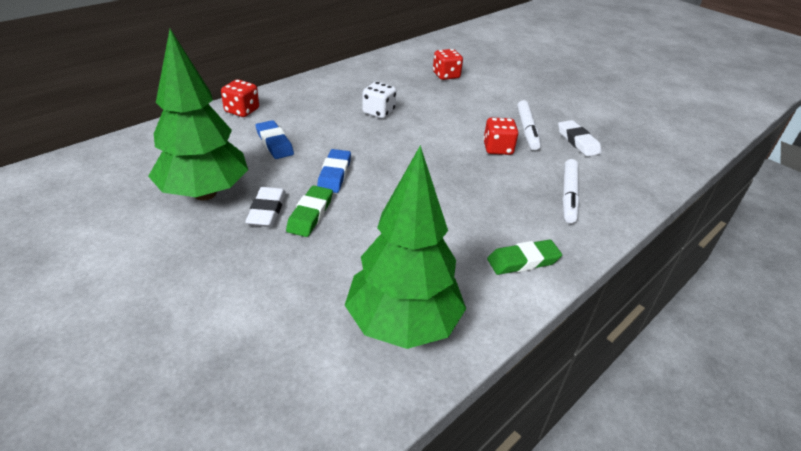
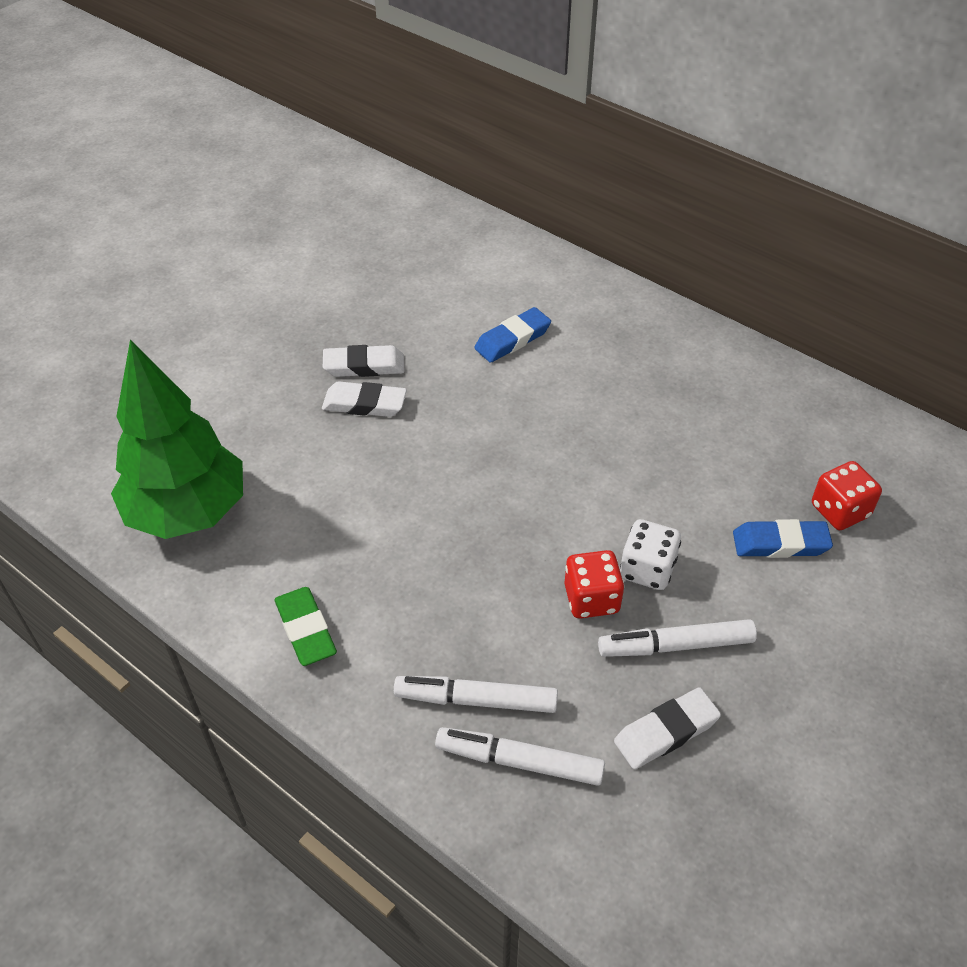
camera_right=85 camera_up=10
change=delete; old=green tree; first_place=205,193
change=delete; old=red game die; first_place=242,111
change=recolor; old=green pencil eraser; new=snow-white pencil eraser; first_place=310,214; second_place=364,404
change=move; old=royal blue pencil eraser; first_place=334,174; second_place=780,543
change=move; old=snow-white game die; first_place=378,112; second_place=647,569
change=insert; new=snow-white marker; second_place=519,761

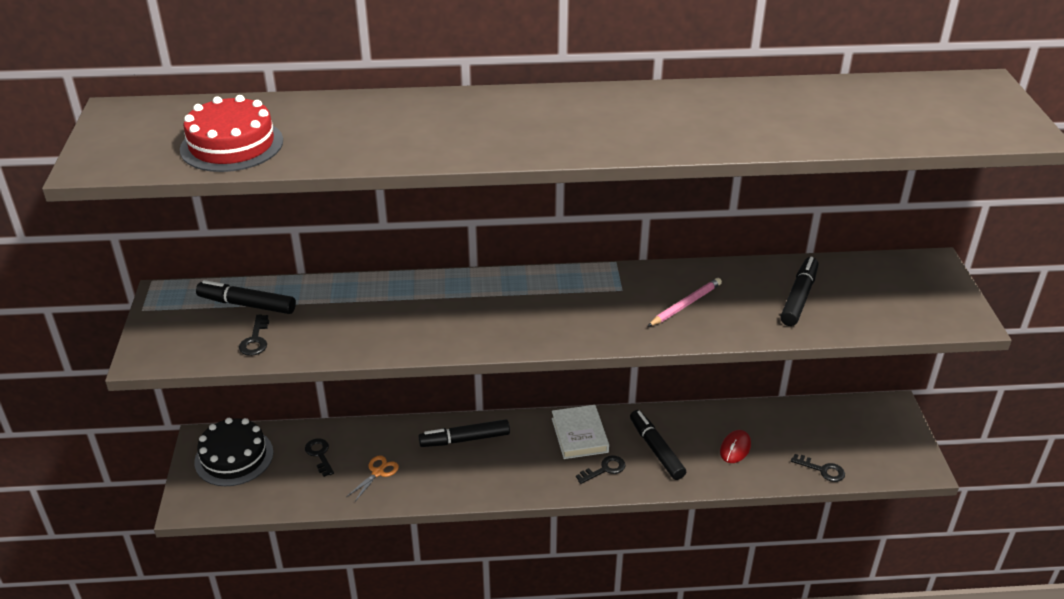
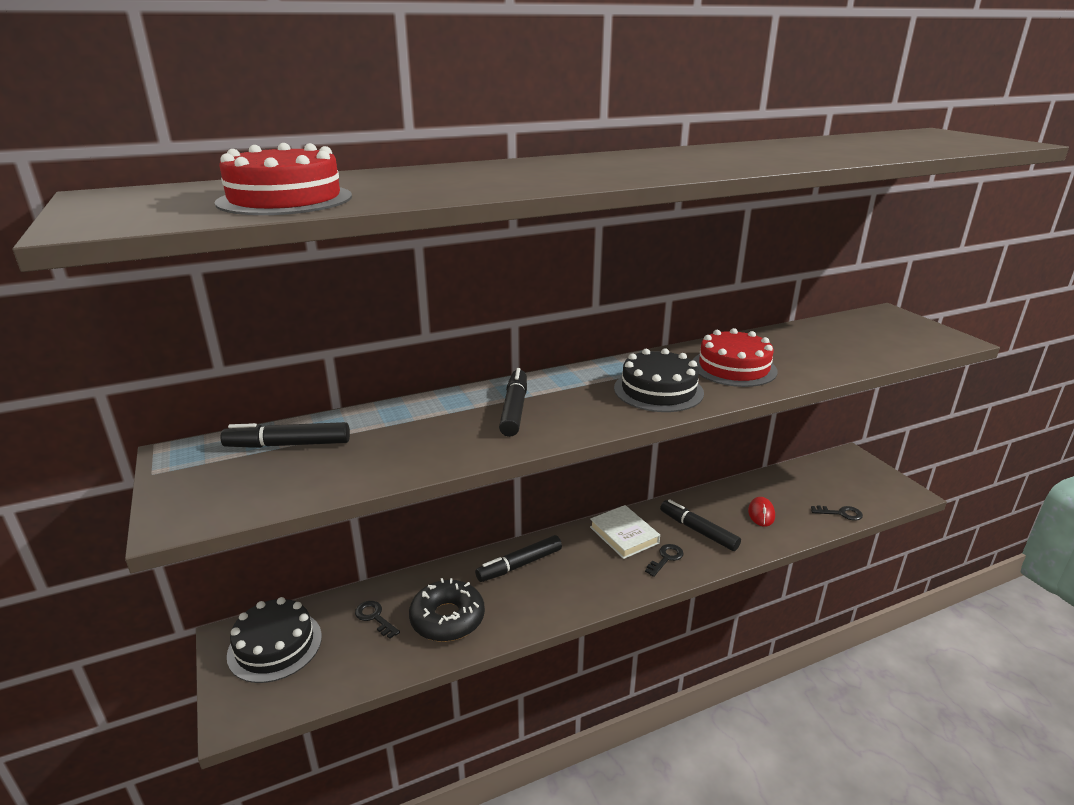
camera_right=-20 camera_up=-10
change=delete; old=black latchkey; first_place=255,340
change=replace; old=orange-coloured scissors; new=black doughnut; first_place=378,472; second_place=447,618
change=replace; old=pink lead pencil; new=red layer cake; first_place=685,304; second_place=733,367
change=move; old=black marker; first_place=799,297; second_place=514,409
change=insert; new=black layer cake; second_place=658,390

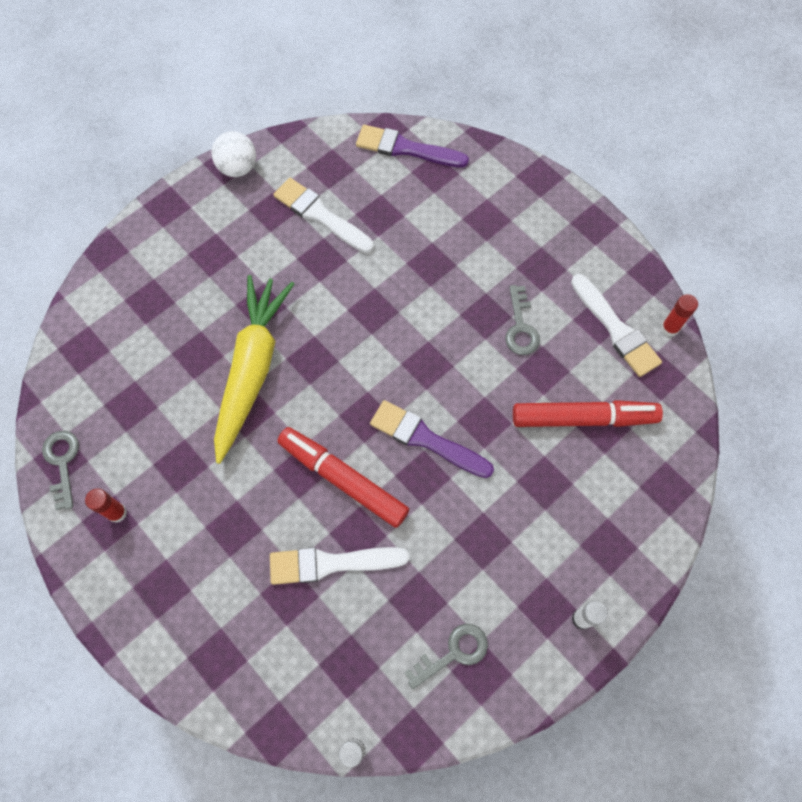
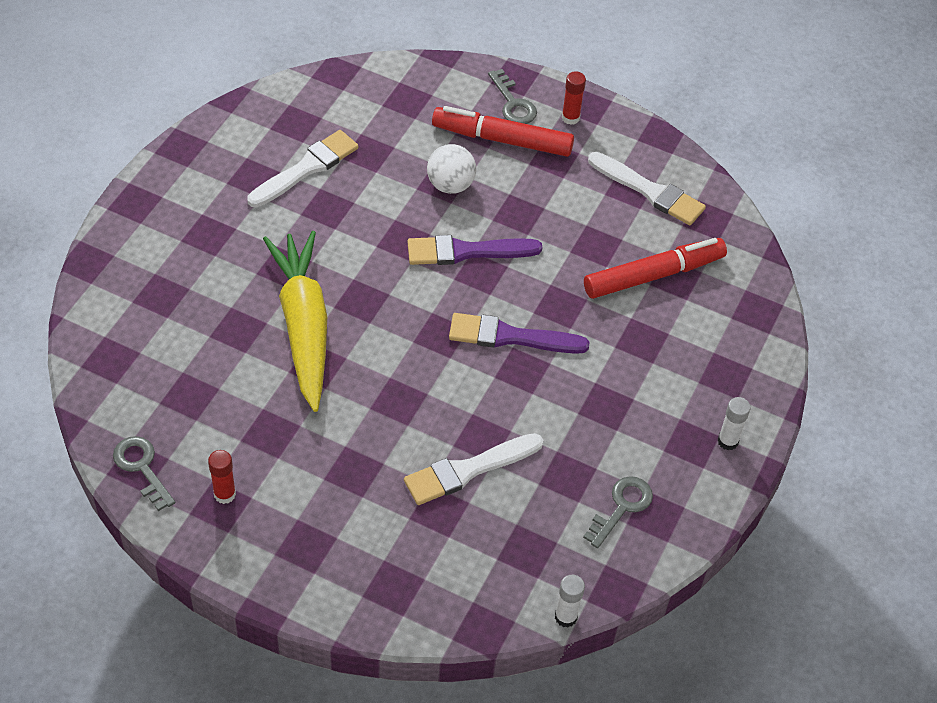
camera_right=-25 camera_up=-15
change=move; old=snow-white sphere; first_place=238,168; second_place=450,185
change=rotate; old=snow-white brush; first_place=320,215; second_place=306,168; degrees=120
change=move; old=red marker; first_place=343,479; second_place=502,139
change=move; old=purple brush; first_place=406,148; second_place=466,251
change=move; old=ash-grey latchkey; first_place=520,327; second_place=513,103
change=move; old=red glue stick; first_place=669,328; second_place=570,118

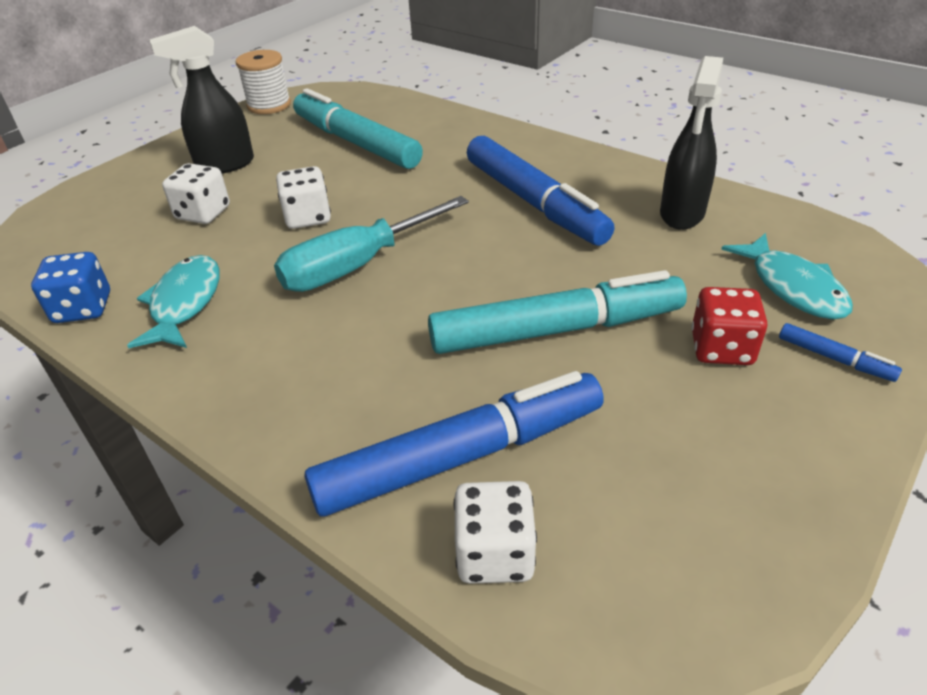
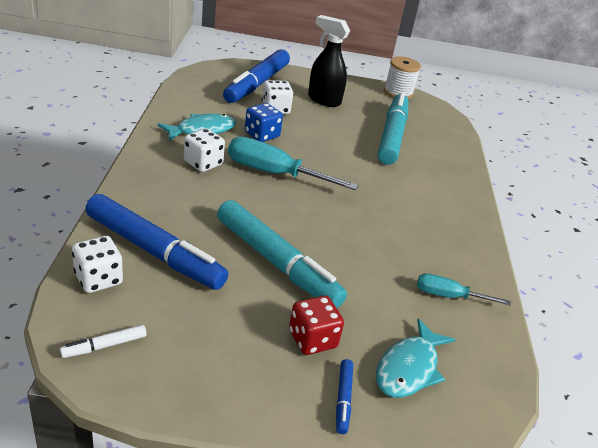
camera_right=50 camera_up=-5
change=move; old=royal blue game die; first_place=83,308; second_place=262,135
change=move; old=snow-white game die; first_place=307,217; second_place=203,163
change=move; old=royal blue marker; first_place=534,202; second_place=257,84
change=replace; old=black spray bottle; new=teal hand screwdriver; first_place=682,214; second_place=449,296
change=insert; new=snow-white marker; second_place=104,346

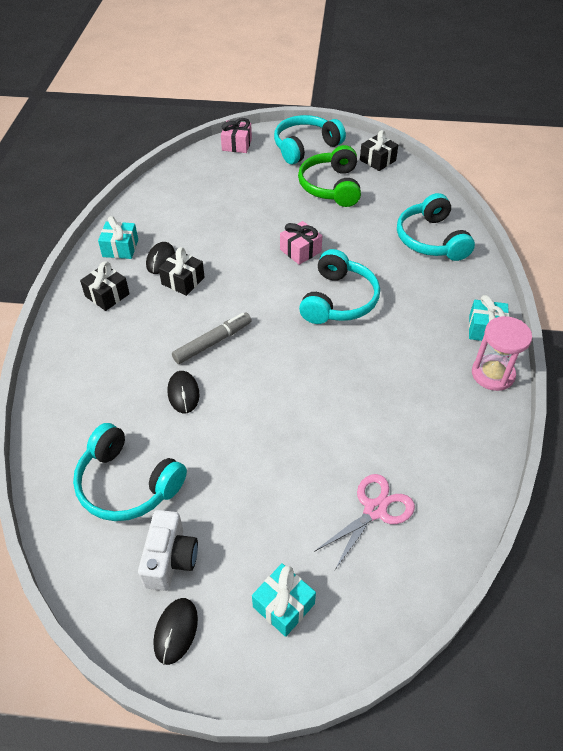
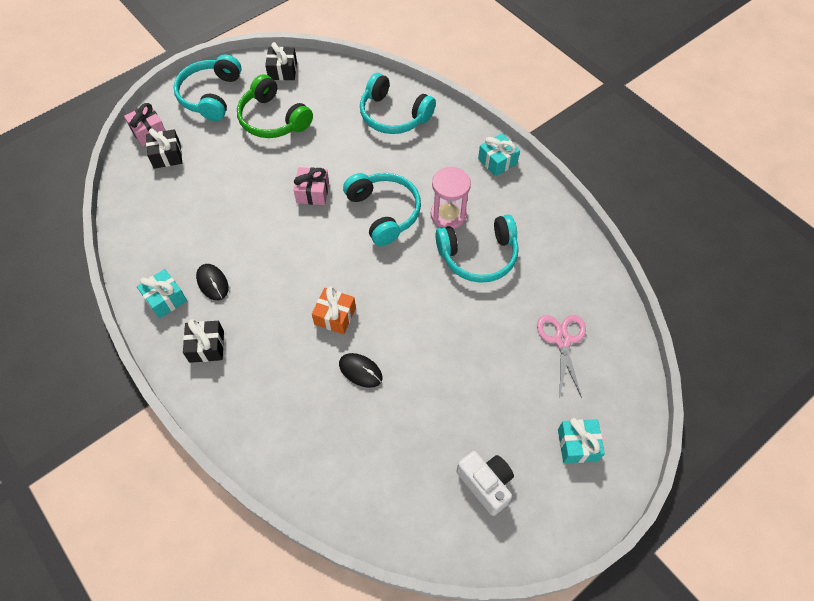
camera_right=-45 camera_up=10
change=move; old=teal over-ear headphones; first_place=127,484; second_place=478,256
change=delete; old=black computer mouse; first_place=176,631
change=move; old=black present; first_place=183,281; second_place=167,155
change=replace; old=ash-grey marker; new=orange-coloured present; first_place=213,342; second_place=335,316
change=move; old=pink sandglass; first_place=492,374; second_place=448,214

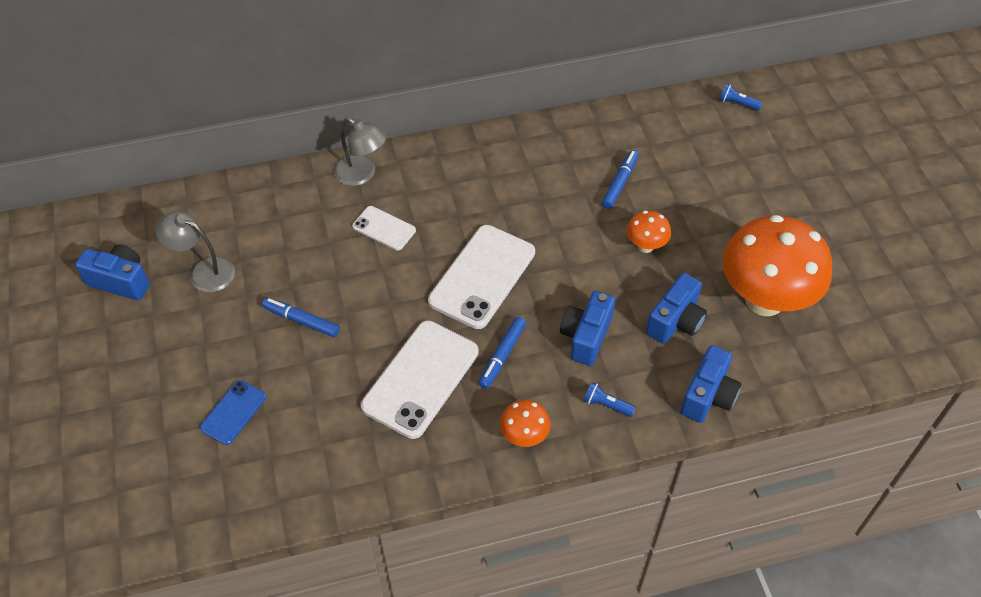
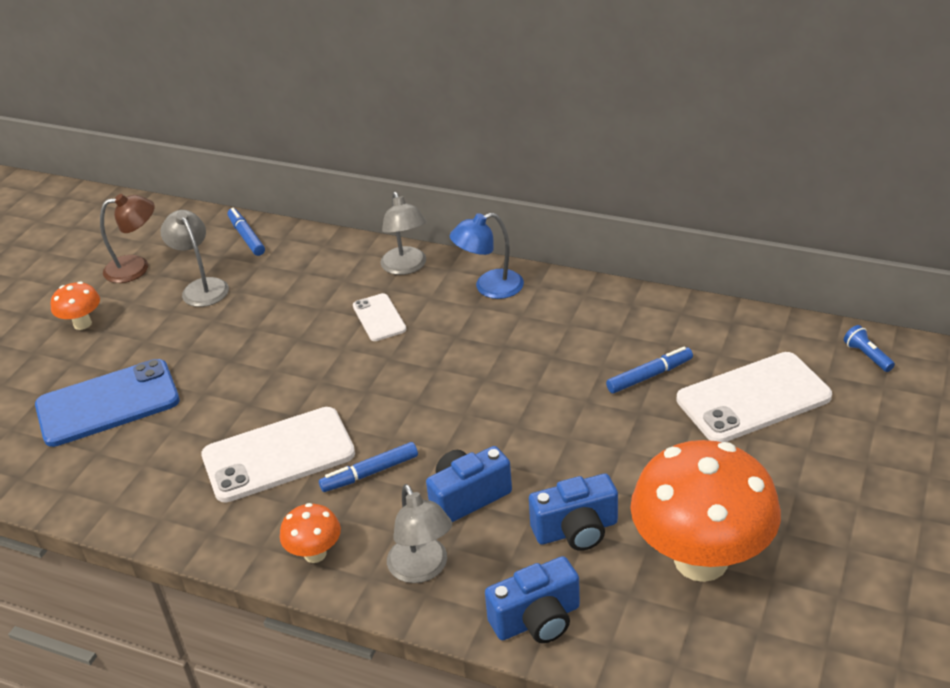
camera_right=40 camera_up=-15
change=replace; old=royal blue photo camera; new=russet lamp; first_place=120,281; second_place=136,267
change=resize; old=royal blue mobile phone; first_place=233,412; second_place=108,403; factor=1.9
change=move; old=royal blue marker; first_place=301,321; second_place=246,237
change=move; old=snow-white mobile phone; first_place=482,276; second_place=753,398
change=replace; old=royal blue flashlight; new=ash-grey lamp; first_place=606,405; second_place=422,569
change=move; old=orange-coloured toadstool; first_place=645,246; second_place=82,324
change=insert; new=royal blue lamp; second_place=489,288

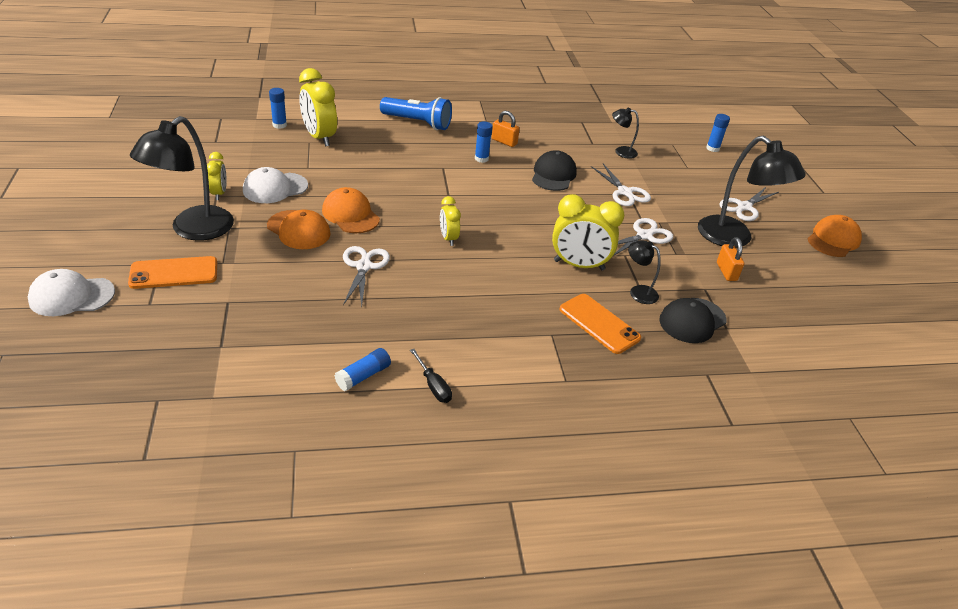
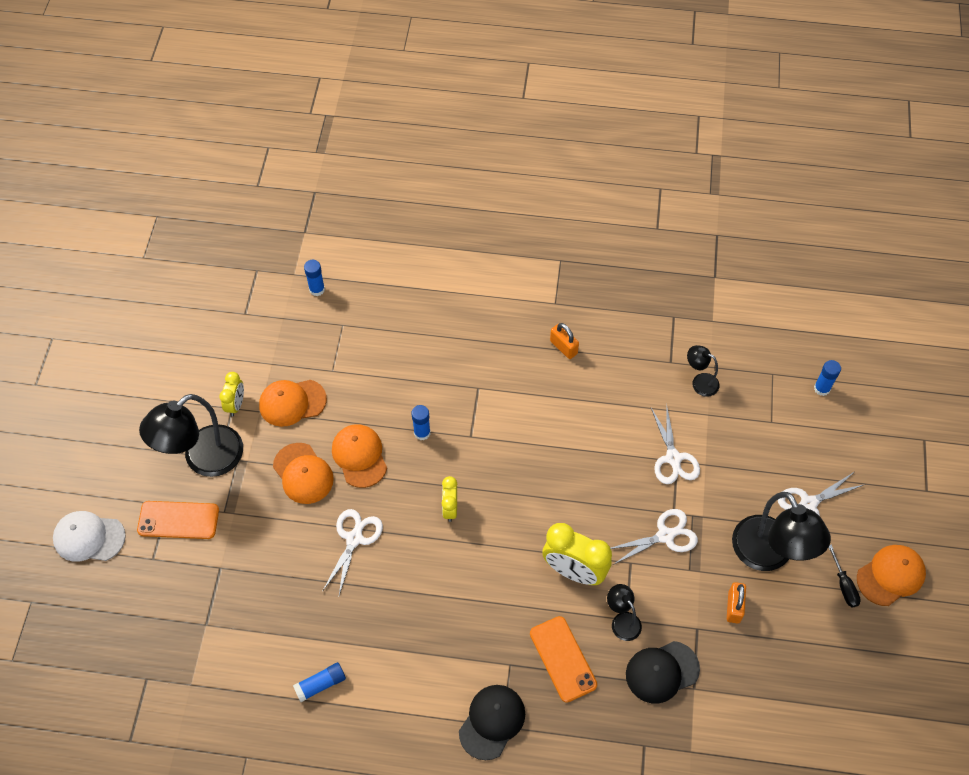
camera_right=20 camera_up=20
change=recolor; old=snow-white cap; new=orange-coloured cap; first_place=275,188; second_place=292,402
change=delete; old=bright yellow clock; first_place=319,137
change=delete; old=royal blue flashlight; first_place=417,123
change=move; old=black hand screwdriver; first_place=433,386; second_place=844,586
change=move; old=royal blue glue stick; first_place=481,159; second_place=422,433
change=move; old=black cap; first_place=553,175; second_place=492,722

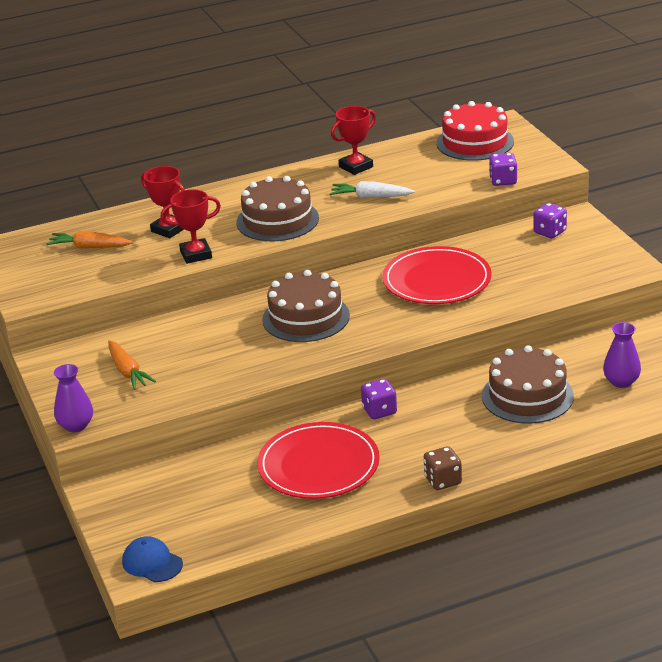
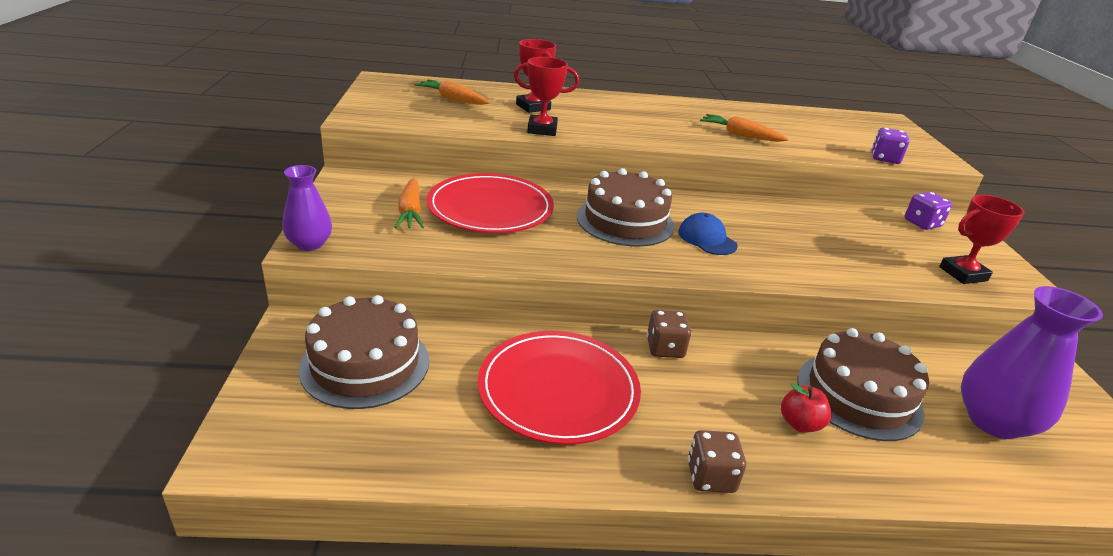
camera_right=15 camera_up=0
change=move; old=royal blue cap; first_place=152,563; second_place=707,239
change=move; old=russet layer cake; first_place=277,220; second_place=365,364
change=recolor; old=snow-white root vegetable; new=orange-coloured root vegetable; first_place=371,197; second_place=740,135
change=move; old=red prize cup; first_place=356,167; second_place=963,274
change=recolor; old=purple game die; new=russet game die; first_place=379,411; second_place=665,348
change=move; old=red plate; first_place=436,280; second_place=490,208
change=delete; old=red layer cake; first_place=475,142
change=resize; old=purple flower vase; first_place=621,381; second_place=993,421; factor=1.69
change=insert; new=red toy apple; second_place=800,424

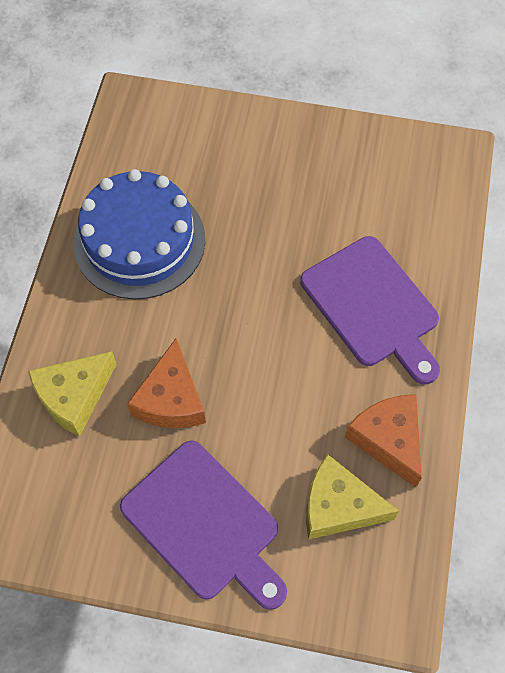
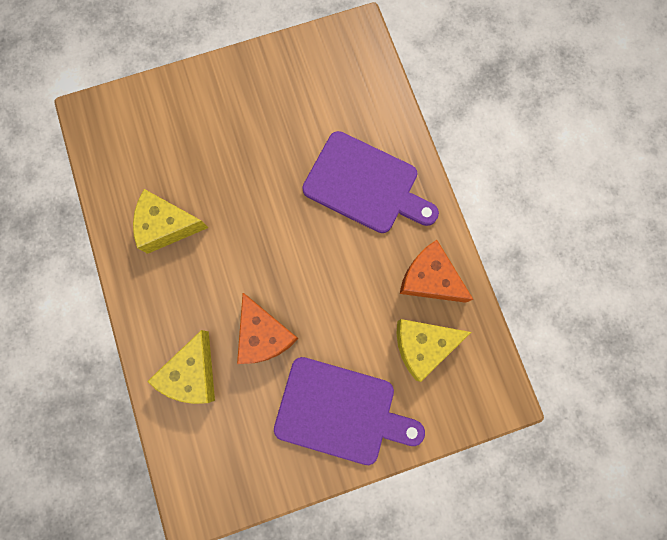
camera_right=-30 camera_up=15
change=replace; old=royal blue layer cake; new=bright yellow piece of cheese; first_place=139,241; second_place=167,226

